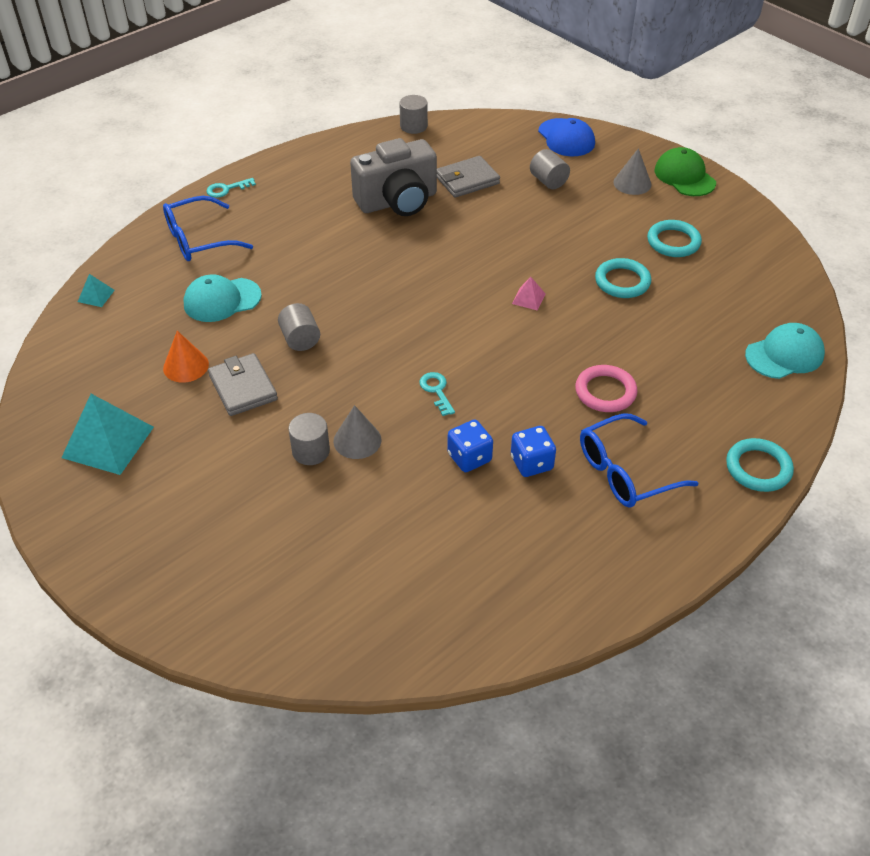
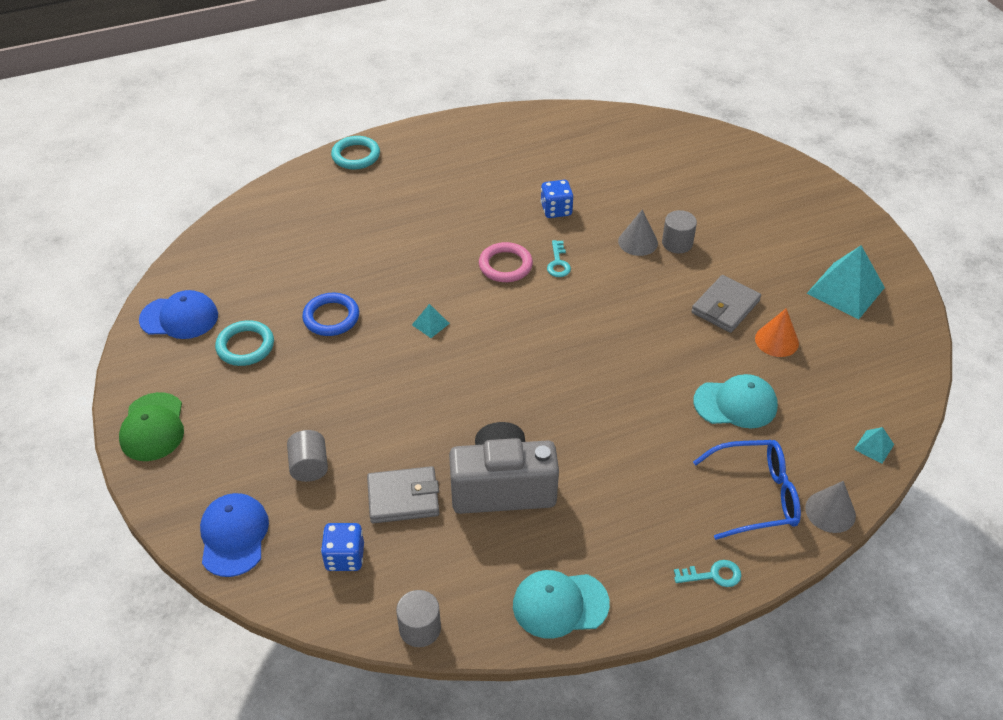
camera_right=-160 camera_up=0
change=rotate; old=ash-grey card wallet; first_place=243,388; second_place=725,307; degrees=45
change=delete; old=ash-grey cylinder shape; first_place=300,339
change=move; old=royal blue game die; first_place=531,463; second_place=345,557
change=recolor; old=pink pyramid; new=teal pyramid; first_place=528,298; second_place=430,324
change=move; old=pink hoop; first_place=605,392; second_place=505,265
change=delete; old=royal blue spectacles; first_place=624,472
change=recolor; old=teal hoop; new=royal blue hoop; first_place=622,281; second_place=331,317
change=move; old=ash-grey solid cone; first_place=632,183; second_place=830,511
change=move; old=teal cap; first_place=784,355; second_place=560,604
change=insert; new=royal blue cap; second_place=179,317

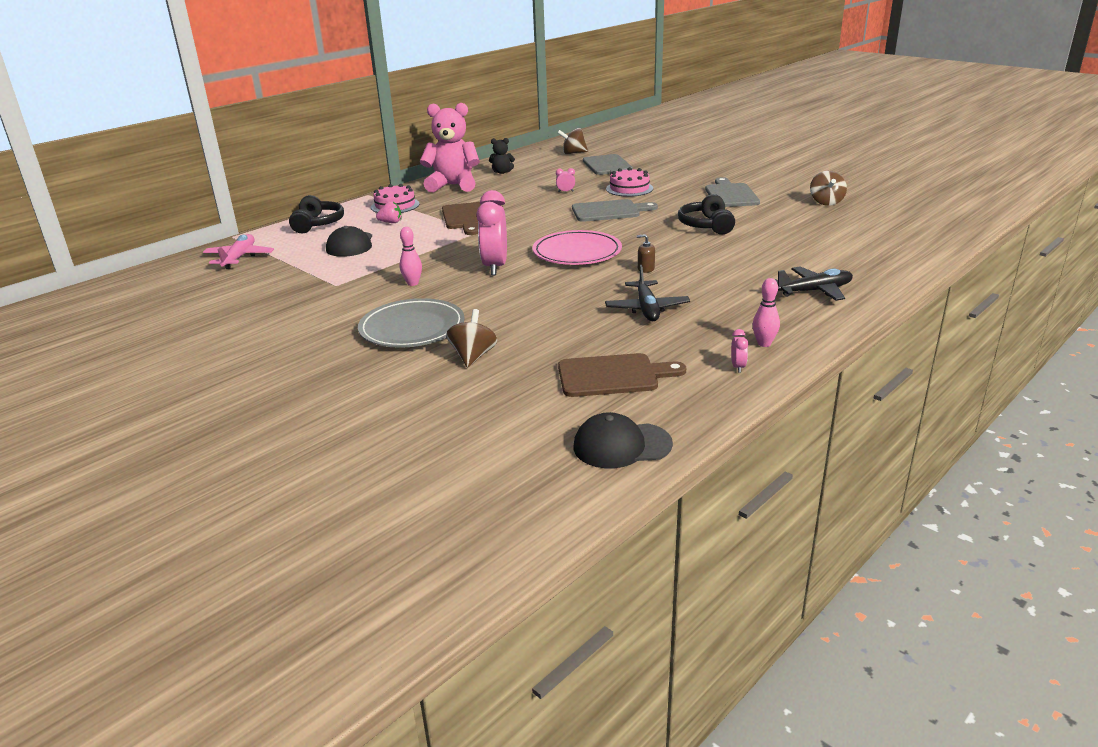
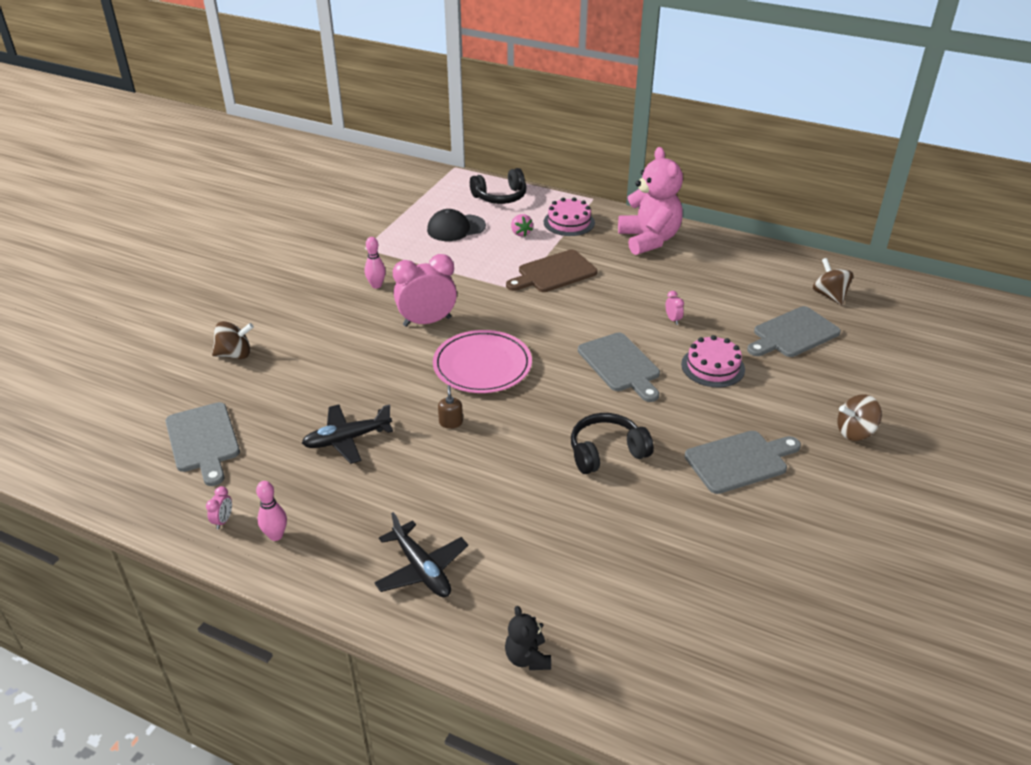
camera_right=70 camera_up=10
change=delete; old=pink toy plane; first_place=239,258
change=delete; old=ash-grey plate; first_place=412,328
change=move; old=black teddy bear; first_place=502,172; second_place=527,658
change=recolor; old=russet cutting board; new=ash-grey cutting board; first_place=613,376; second_place=203,440
change=delete; old=black cap; first_place=621,445
change=rotate; old=pink clock; first_place=738,367; second_place=223,520; degrees=-60
change=move; old=russet whirligig; first_place=826,202; second_place=855,432

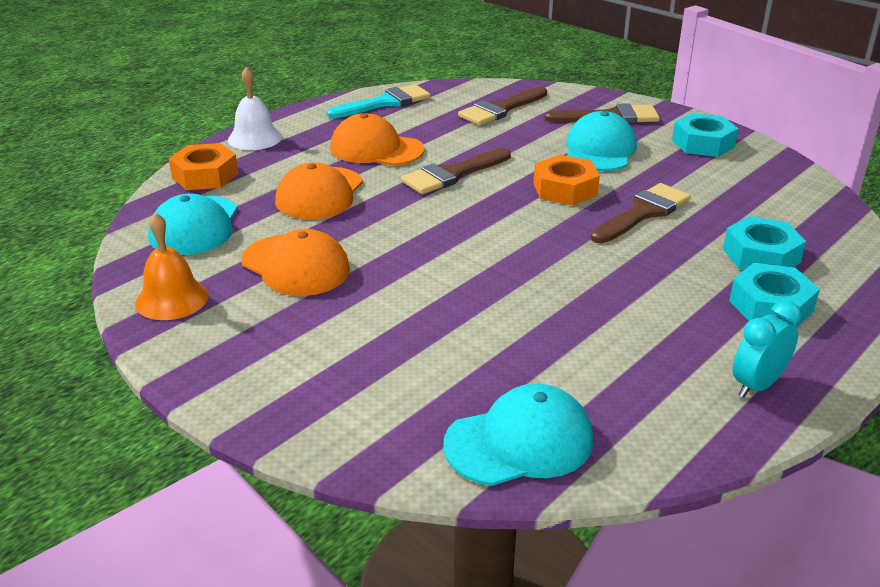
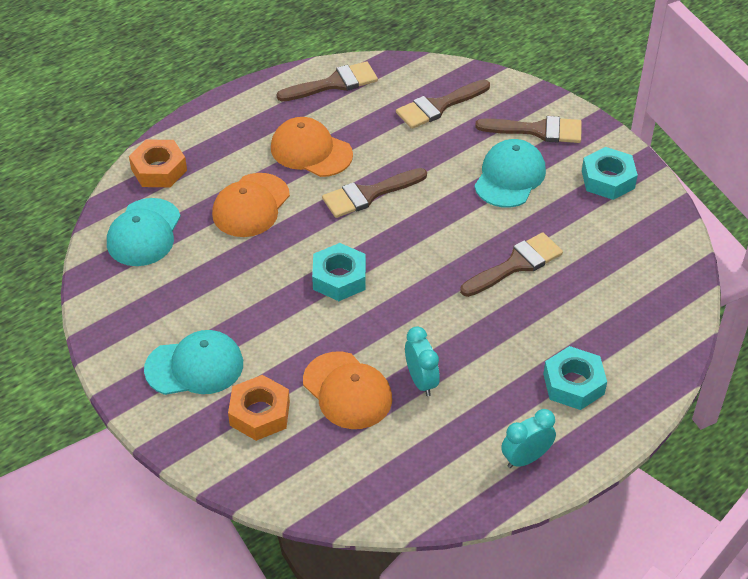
camera_right=10 camera_up=15
change=delete; old=orange-coloured school bell; first_place=172,299
change=delete; old=snow-white school bell; first_place=255,138
change=move; old=orange-coloured cap; first_place=295,265; second_place=347,391
change=recolor; old=teal brush; new=russet brush; first_place=385,103; second_place=334,83
change=move; old=teal cap; first_place=519,442; second_place=194,366
change=move; old=orange-coloured nut; first_place=565,189; second_place=259,413
change=move; old=teal nut; first_place=761,256; second_place=339,278
change=insert; new=teal clock; second_place=421,381

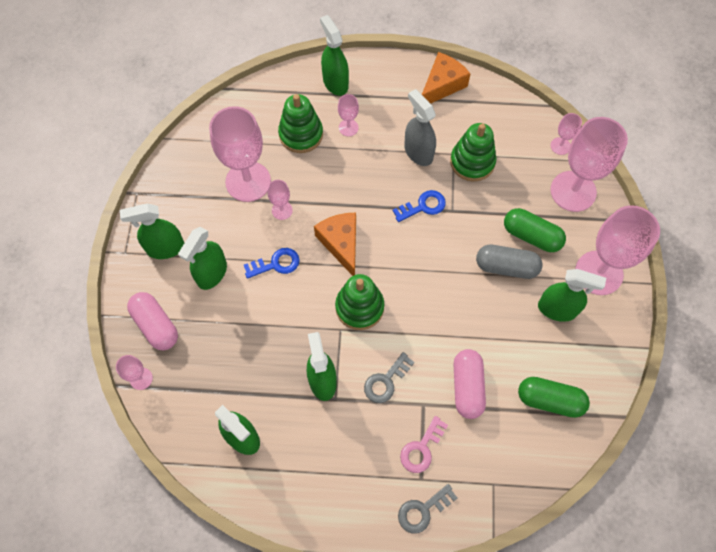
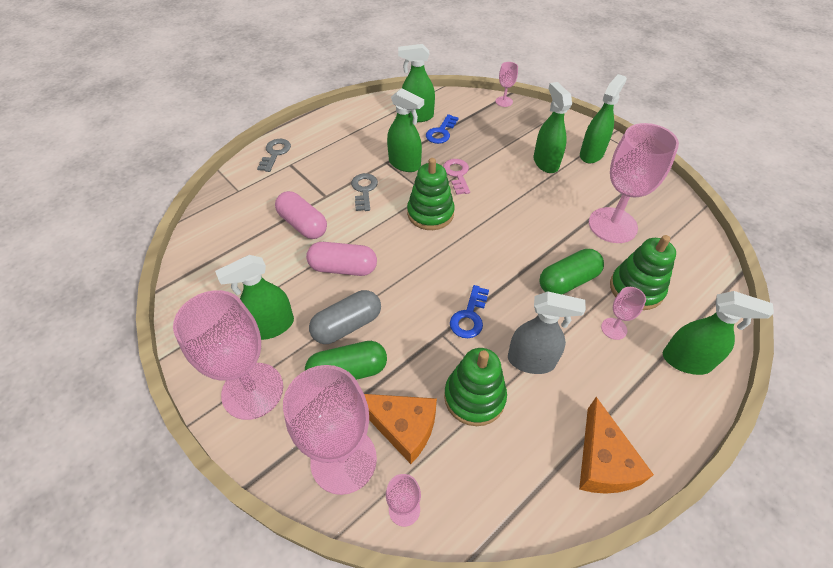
camera_right=135 camera_up=-15
change=move; old=pink pill shape; first_place=156,325; second_place=343,268
change=move; old=royal blue latchkey; first_place=276,264; second_place=441,132
change=delete; old=pink goblet; first_place=282,210
change=move; old=orange-coloured piece of cheese; first_place=341,244; second_place=402,427
change=move; old=pink latchkey; first_place=421,448; second_place=457,174
change=move; old=green pill shape; first_place=550,400; second_place=568,281

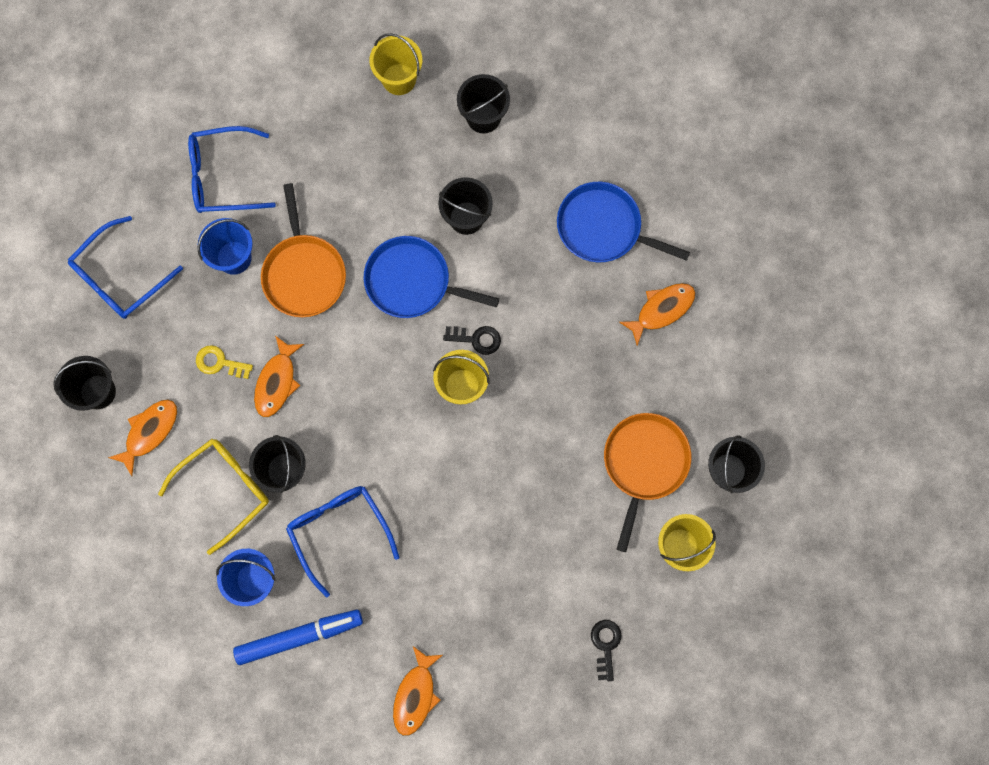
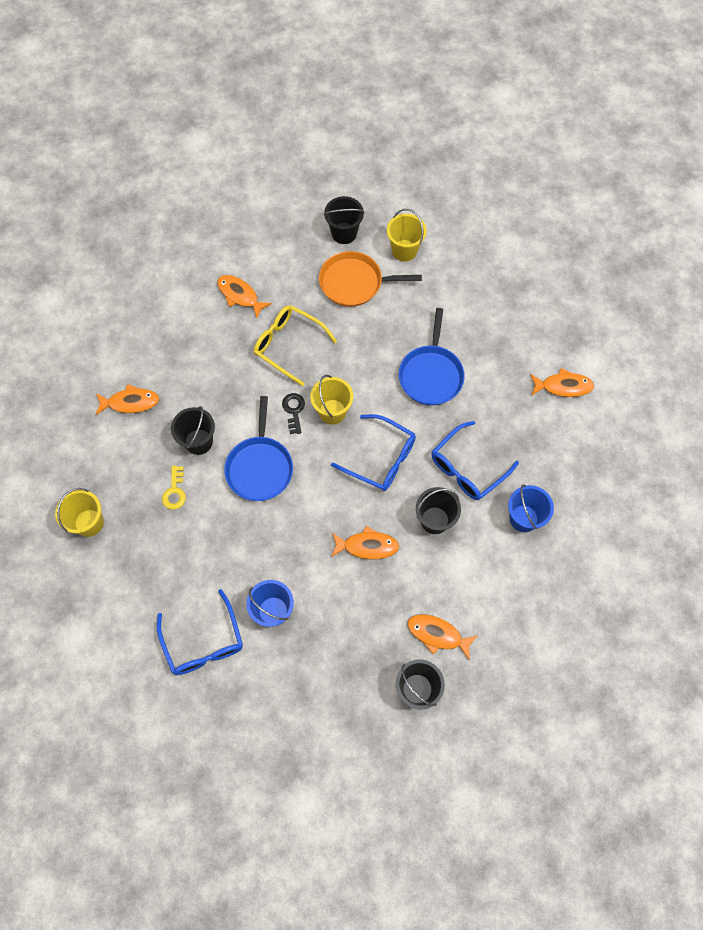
camera_right=-105 camera_up=-10
change=move; old=royal blue spectacles; first_place=120,276; second_place=381,458
change=move; old=bright yellow spectacles; first_place=224,490; second_place=289,345
change=move; old=bright yellow latchkey; first_place=219,363; second_place=175,491
change=delete; old=royal blue marker; first_place=299,636
change=delete; old=orange-coloured frying pan; first_place=304,273
change=delete; old=black sand bucket; first_place=483,117
change=move; old=royal blue frying pan; first_place=603,227; second_place=431,375
change=delete; old=black latchkey; first_place=605,645
change=insert; new=orange-coloured fish figure; second_place=130,402

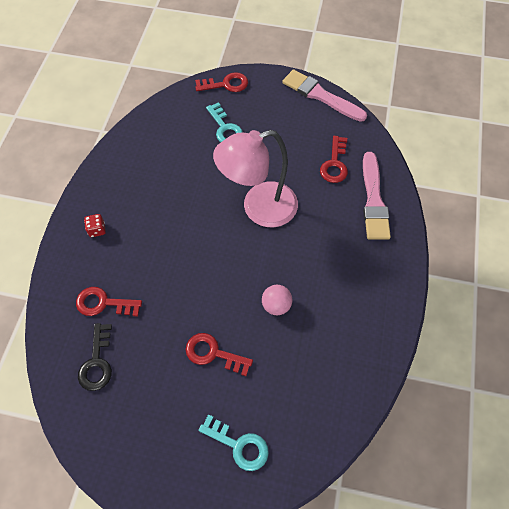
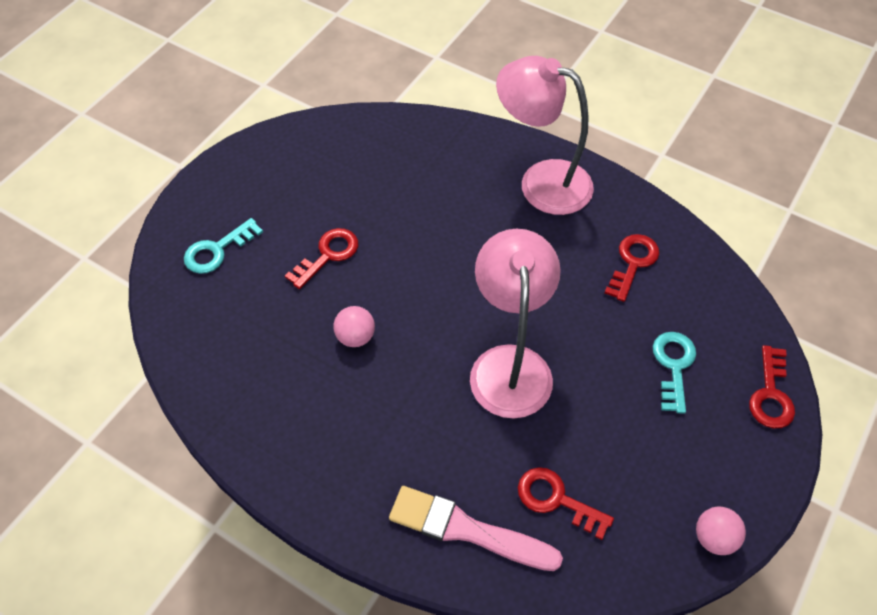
camera_right=110 camera_up=-5
change=move; old=red latchkey; first_place=103,303; second_place=633,263
change=delete; old=black latchkey; first_place=97,362
change=replace; old=red game die; new=pink lamp; first_place=97,230; second_place=541,182
change=rotate; old=teal latchkey; first_place=225,128; second_place=673,365; degrees=105
change=replace; old=pink brush; new=pink sphere; first_place=321,96; second_place=714,538

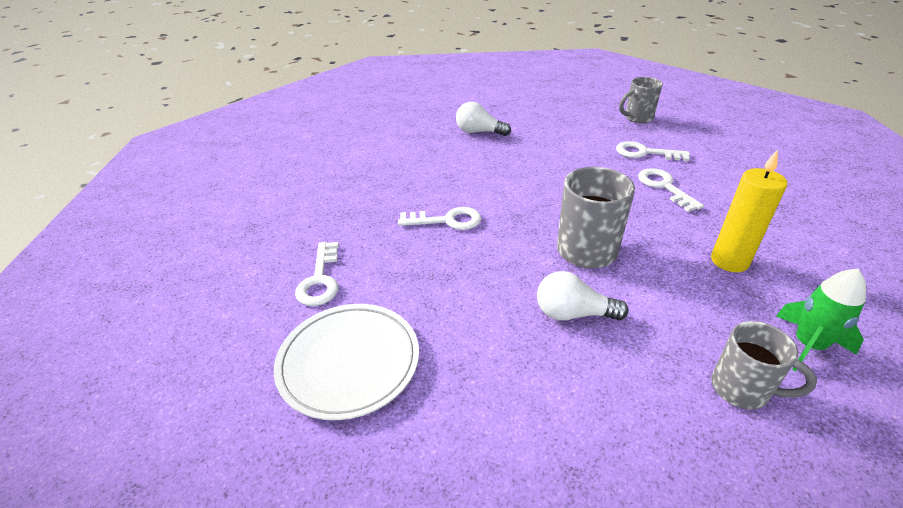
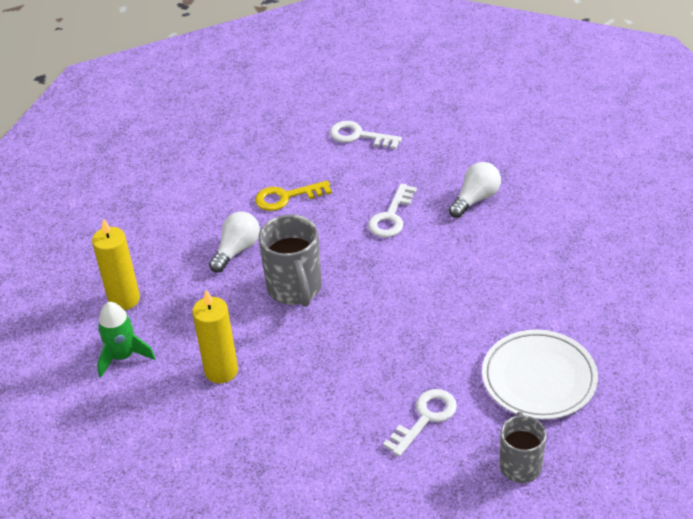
camera_right=115 camera_up=5
change=move; old=snow-white plate; first_place=349,362; second_place=539,378
change=move; old=snow-white light bulb; first_place=479,132; second_place=475,199
change=delete; old=snow-white latchkey; first_place=664,187
change=replace; old=ash-grey mug; new=bright yellow candle; first_place=742,389; second_place=124,299
change=insert; new=bright yellow latchkey; second_place=286,197

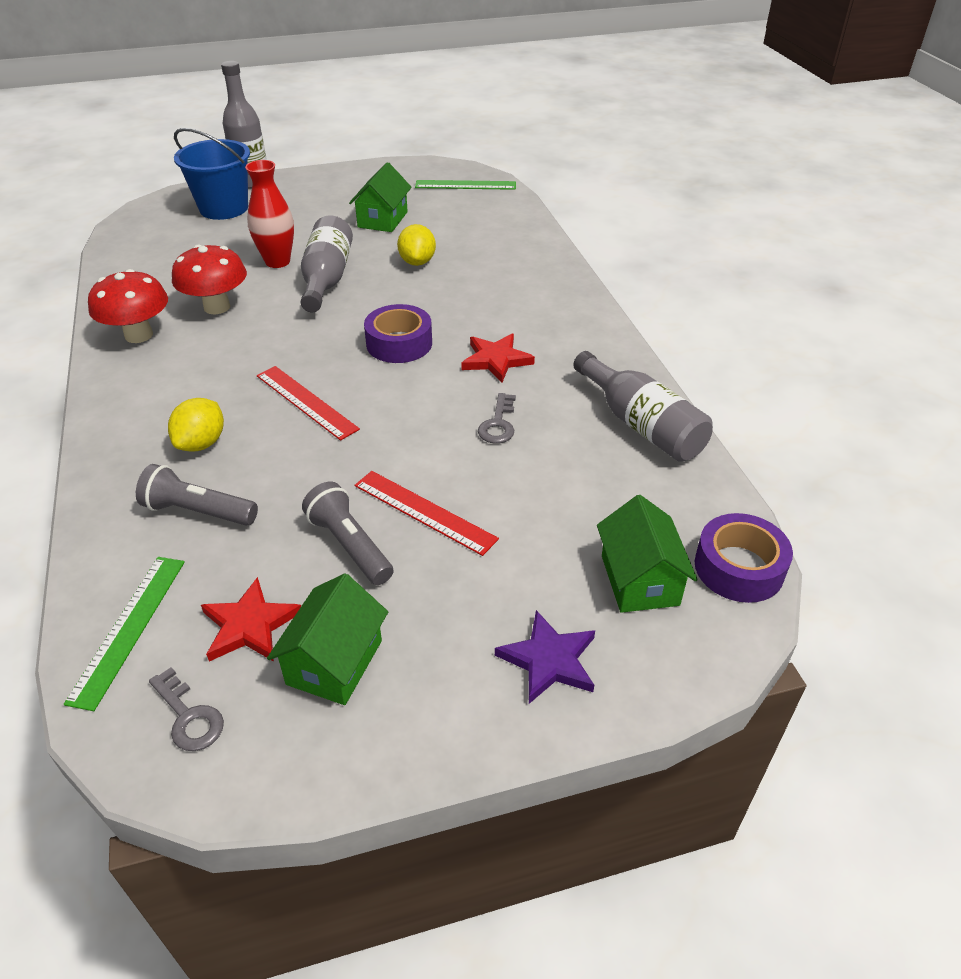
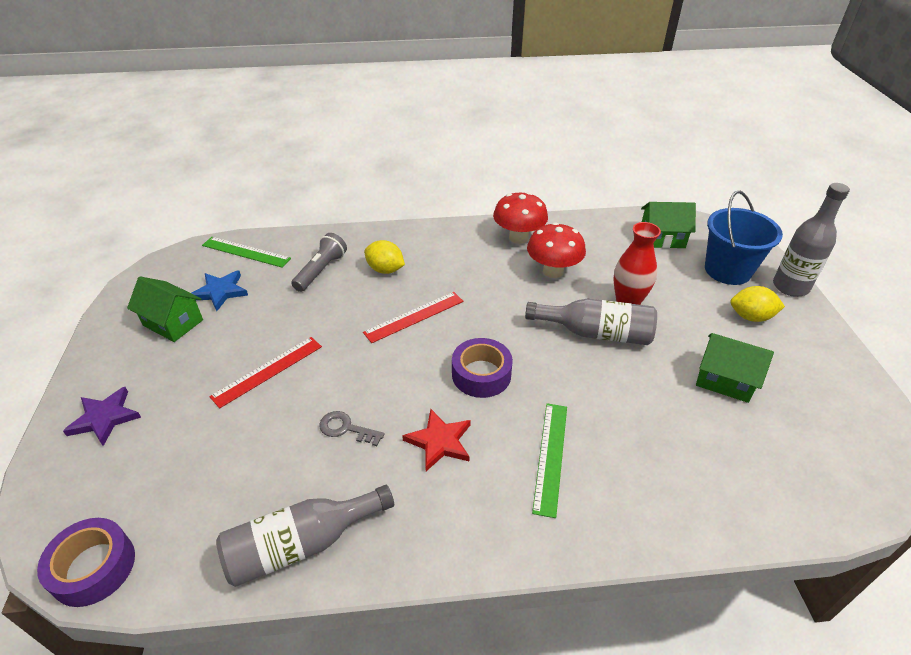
camera_right=100 camera_up=0
change=delete; old=ash-grey latchkey; first_place=188,716
change=recolor; old=red five-pointed star; new=royal blue five-pointed star; first_place=250,625; second_place=220,292
change=delete; old=ash-grey flashlight; first_place=350,546
change=move; old=bright yellow toy lemon; first_place=417,262; second_place=750,317
change=move; old=green ruler; first_place=465,185; second_place=550,456
change=move; old=green cottage; first_place=639,580; second_place=662,238

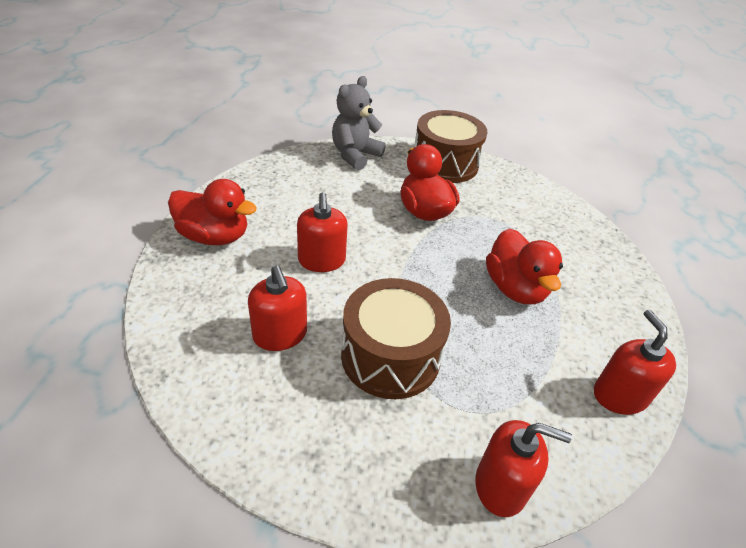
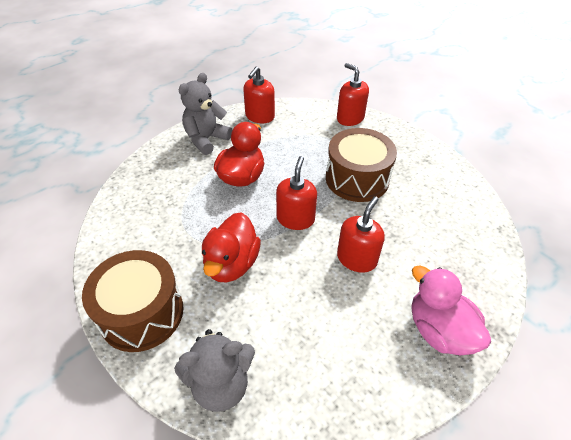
camera_right=-140 camera_up=5
change=recolor; old=red rubber duck; new=pink rubber duck; first_place=214,236; second_place=439,330
change=move; old=red soap dispenser; first_place=280,335; second_place=295,219
change=insert; new=ash-grey teddy bear; second_place=206,139

